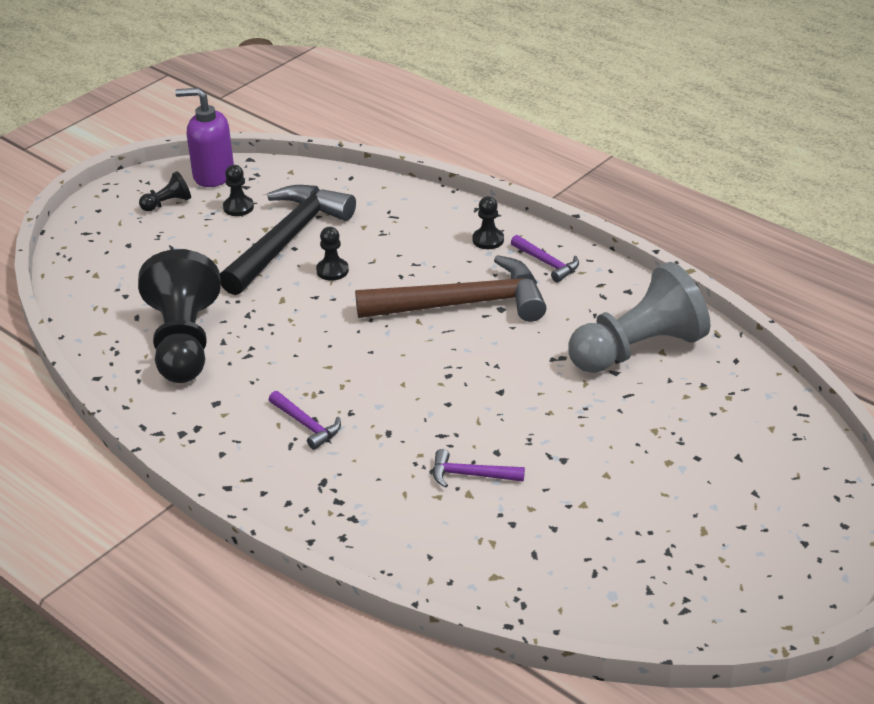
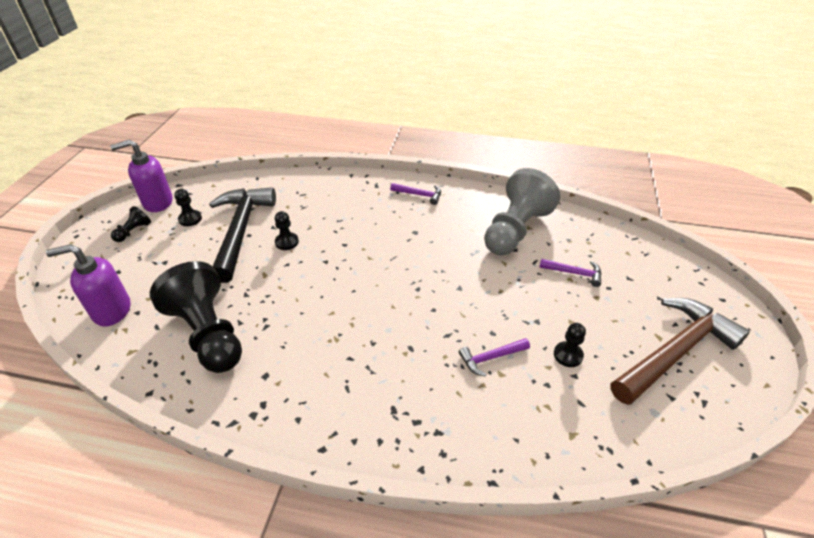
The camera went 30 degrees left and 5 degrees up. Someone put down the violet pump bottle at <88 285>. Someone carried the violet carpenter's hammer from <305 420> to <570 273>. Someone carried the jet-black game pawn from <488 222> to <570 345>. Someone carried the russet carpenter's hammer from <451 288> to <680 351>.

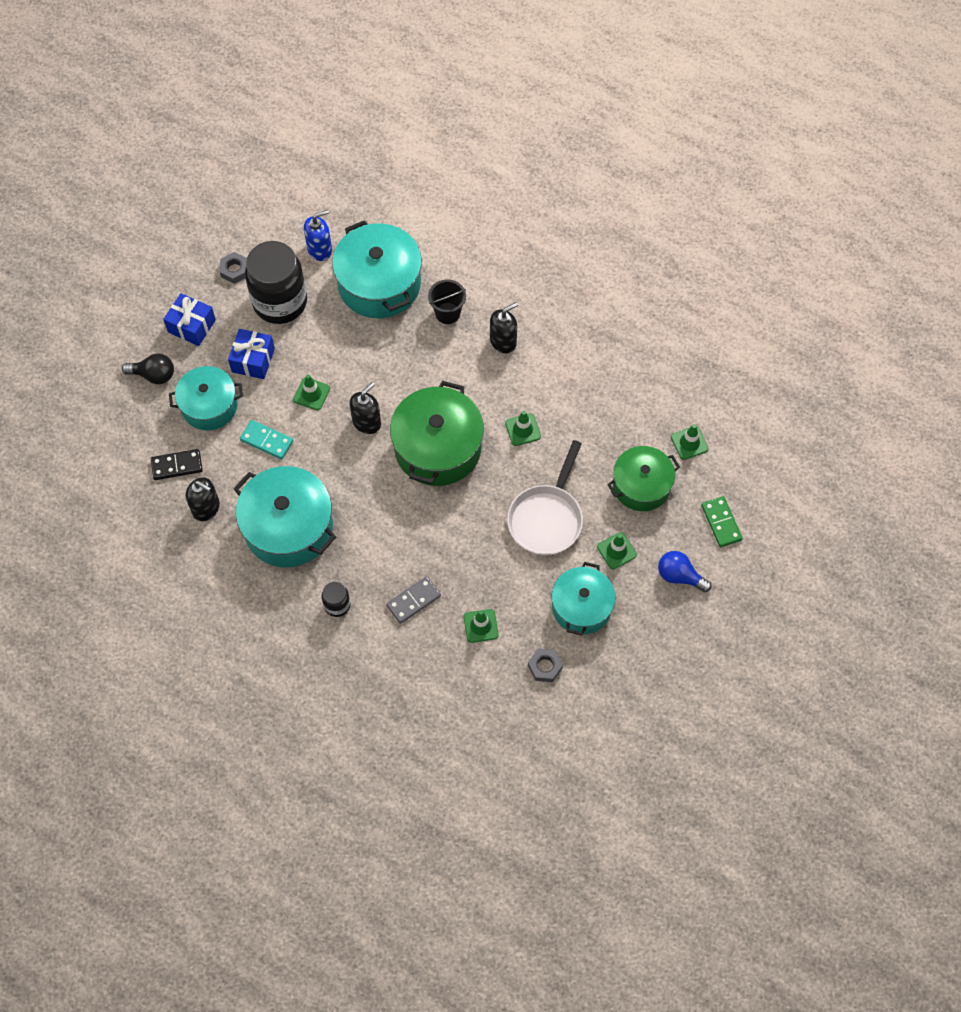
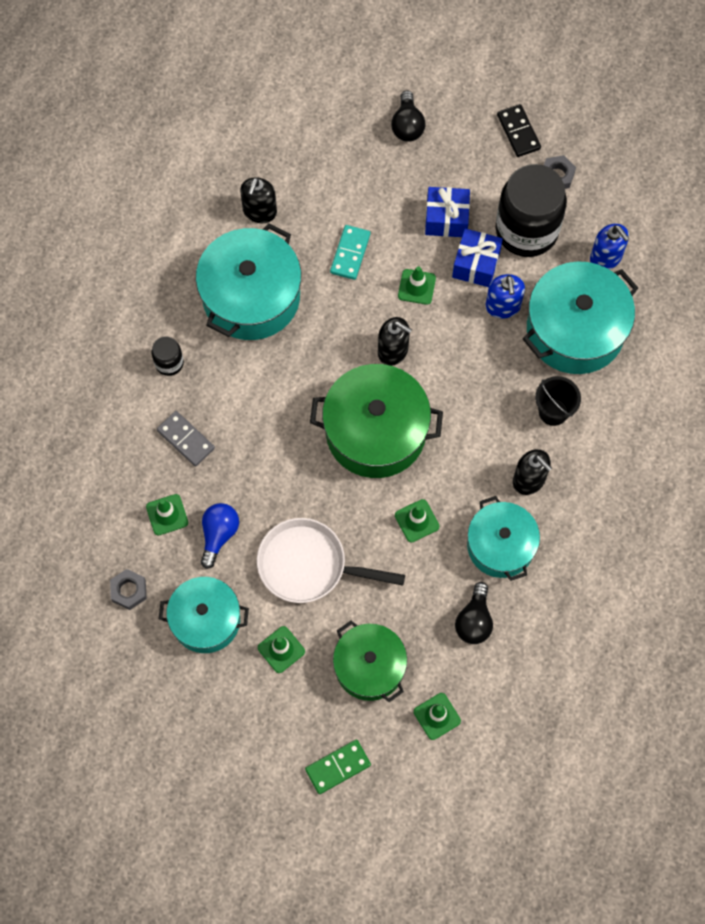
The camera went 80 degrees right and 5 degrees up. Someone carried the royal blue lightbulb from <685 571> to <220 536>. Someone carried the royal blue wrapped gift from <189 319> to <477 257>. Someone put down the jet-black lightbulb at <474 613>. Someone carried the aqua stockpot from <206 398> to <503 538>. Someone put down the royal blue pump bottle at <505 296>. Someone carried the jet-black domino tile from <176 464> to <519 130>.

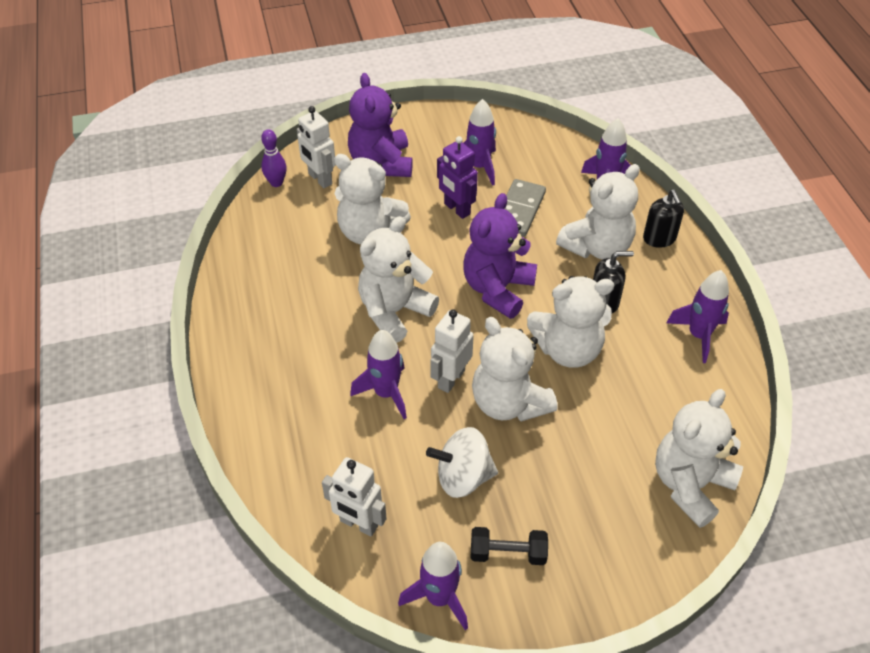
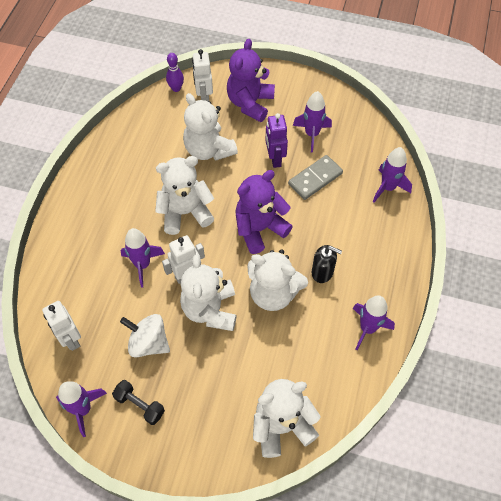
The camera went 30 degrees right and 10 degrees up. Someone took away the white stuffed bear at <598 212>. Someone took away the jet-black pump bottle at <663 219>.

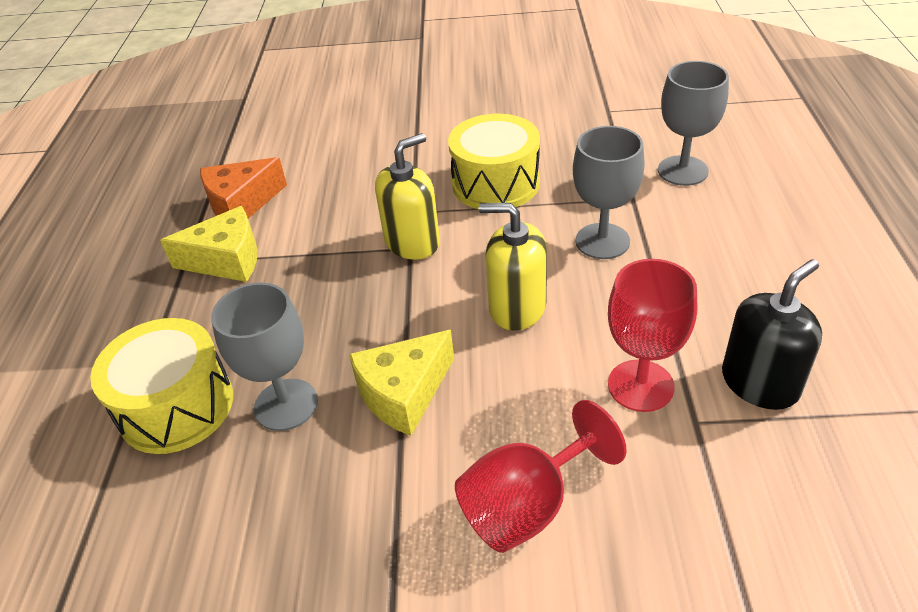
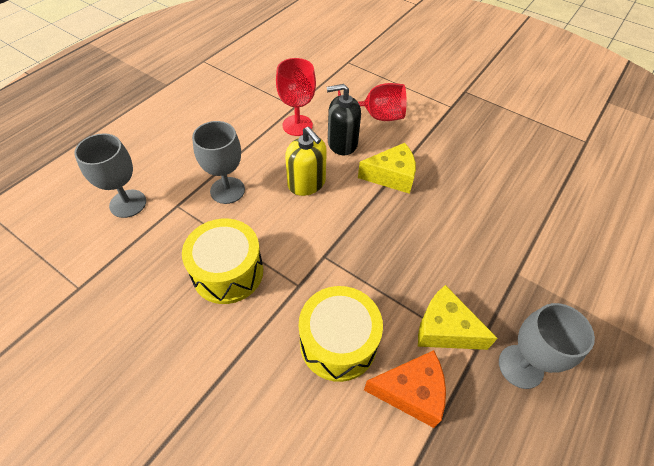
The camera went 150 degrees left and 10 degrees up. Someone carried the bright yellow toy drum from <161 386> to <341 334>. Someone carried the jet-black pump bottle from <772 334> to <344 119>. Someone carried the ash-grey chalice from <264 356> to <547 346>. Someone took away the bright yellow pump bottle at <407 196>.

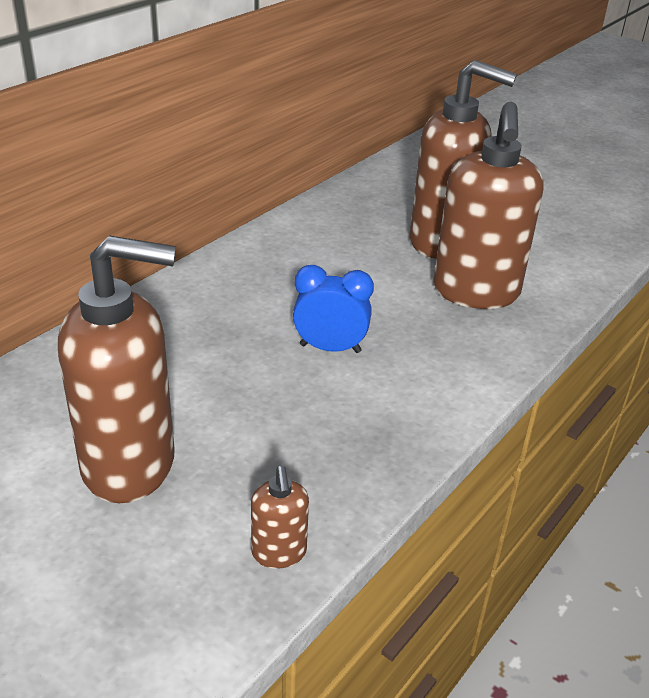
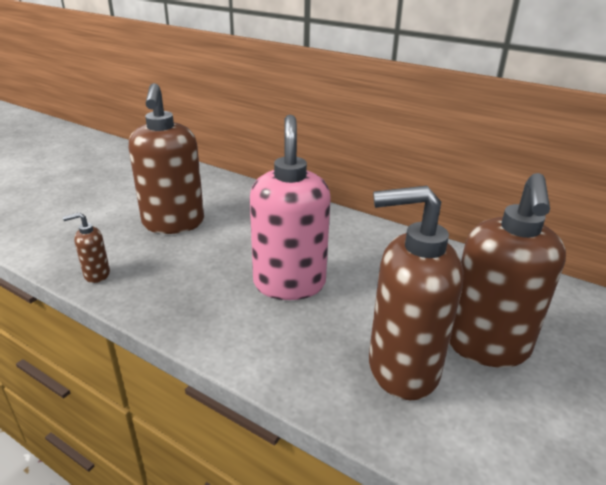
The camera went 85 degrees right and 5 degrees down. Someone swapped the royal blue bedside clock at <333 309> for the rosy pump bottle at <290 207>.

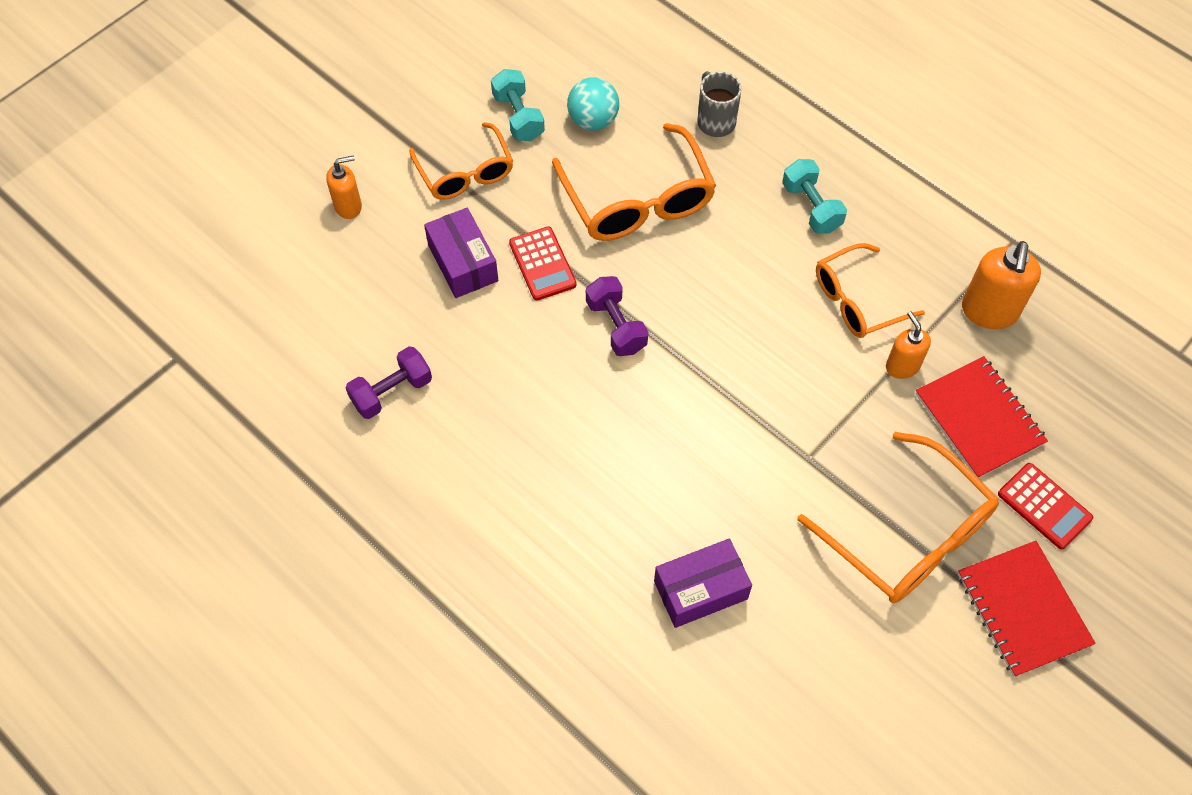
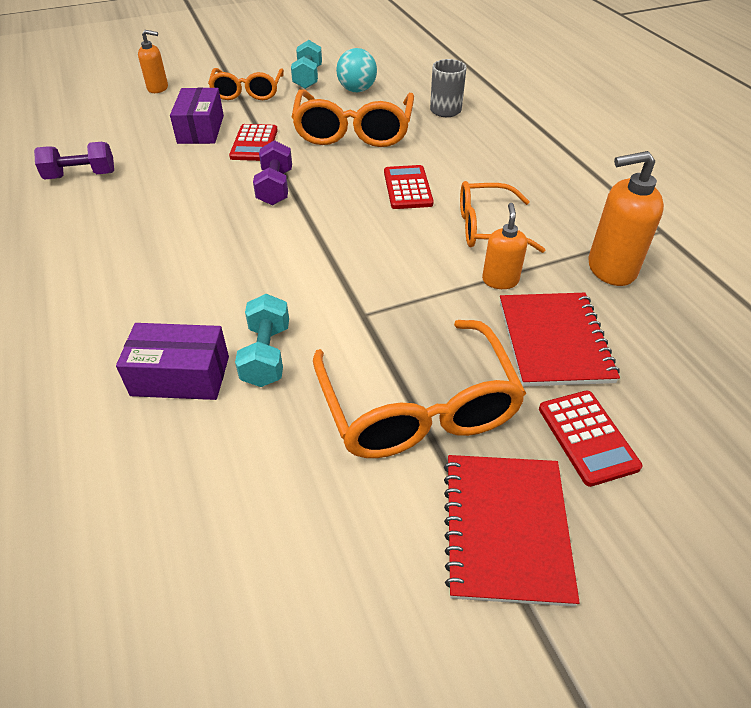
The camera went 25 degrees right and 15 degrees down. Someone carried the aqua free weight from <814 196> to <262 340>. Someone put down the crimson calculator at <409 187>. Someone rotated the orange-coloured pump bottle at <1001 285> by 45 degrees clockwise.

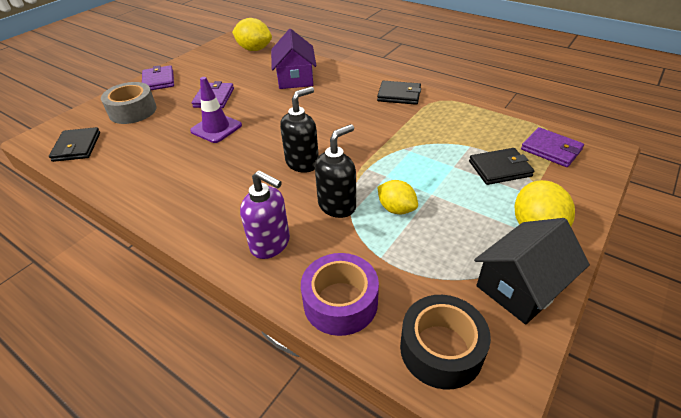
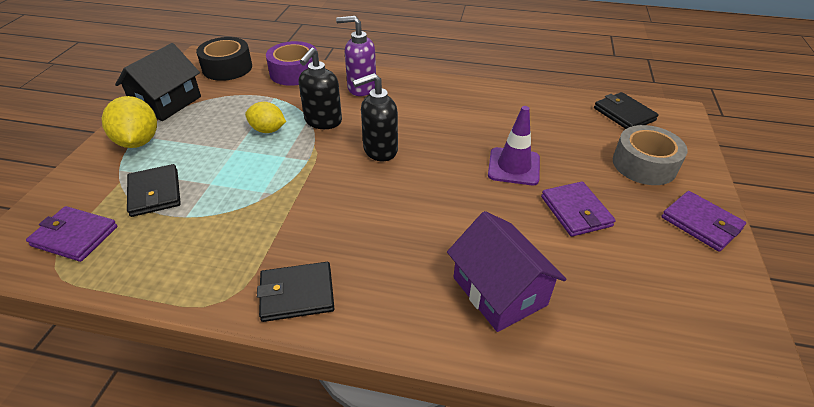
The camera went 155 degrees right and 0 degrees up. Someone rotated the jet-black billfold at <501 166> by 75 degrees counterclockwise. Someone rotated the jet-black pump bottle at <299 130> by 45 degrees clockwise. Someone took away the bright yellow lemon at <252 34>.

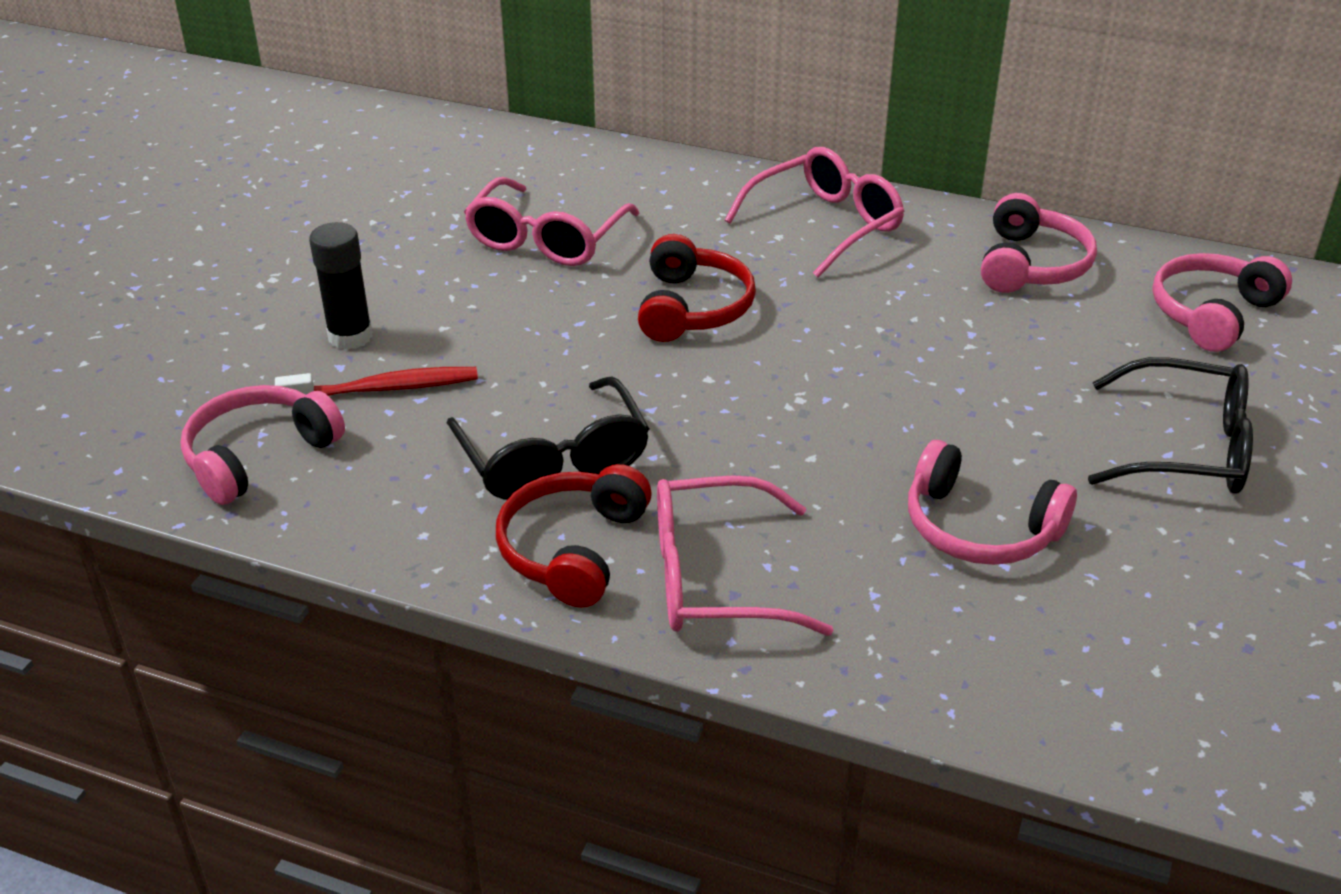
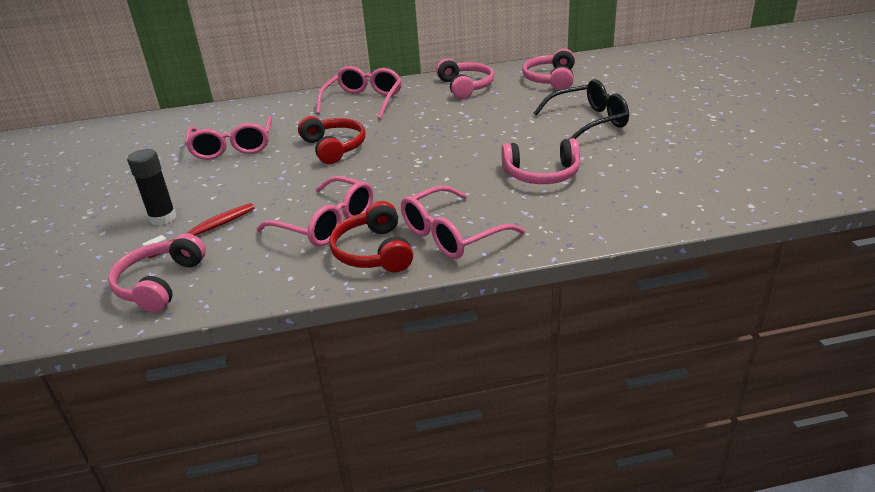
The camera went 30 degrees left and 5 degrees down. Someone repainted the jet-black spectacles at <548 438>, which became the rosy spectacles at <314 211>.

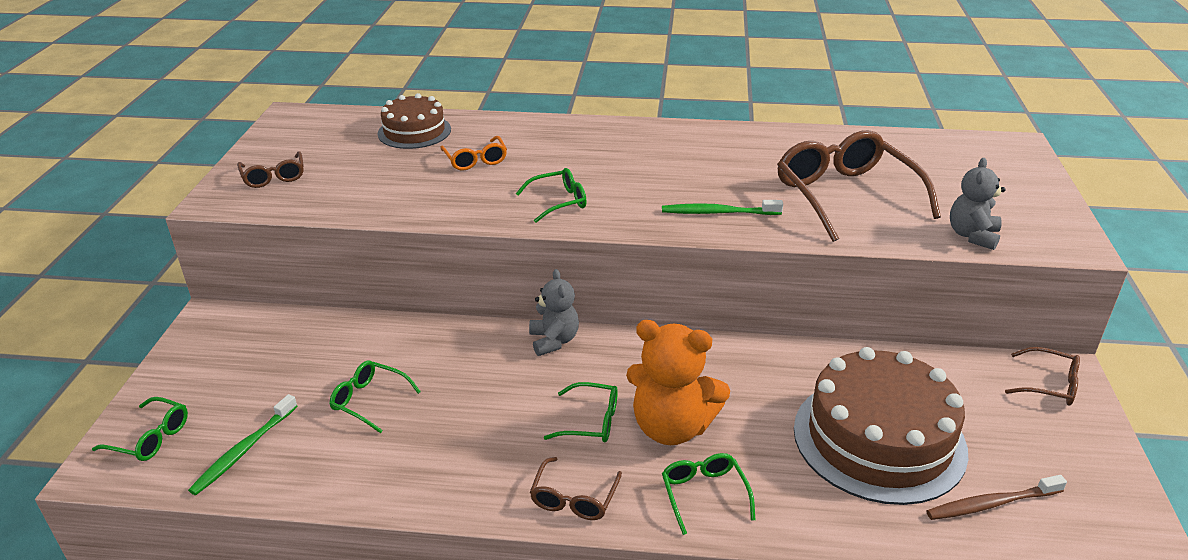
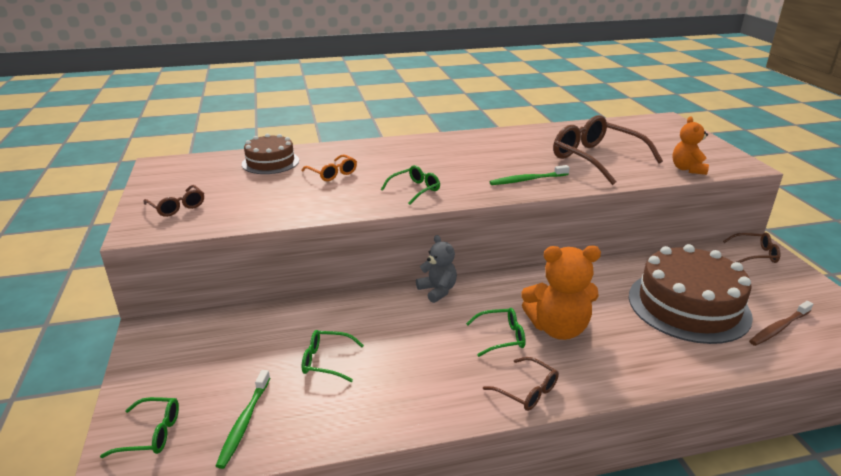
The camera went 20 degrees left and 5 degrees down. Someone rotated the russet spectacles at <576 488> by 45 degrees counterclockwise. Someone repainted the ash-grey stuffed bear at <978 204>, which became the orange-coloured stuffed bear at <690 146>. Someone took away the emerald spectacles at <709 494>.

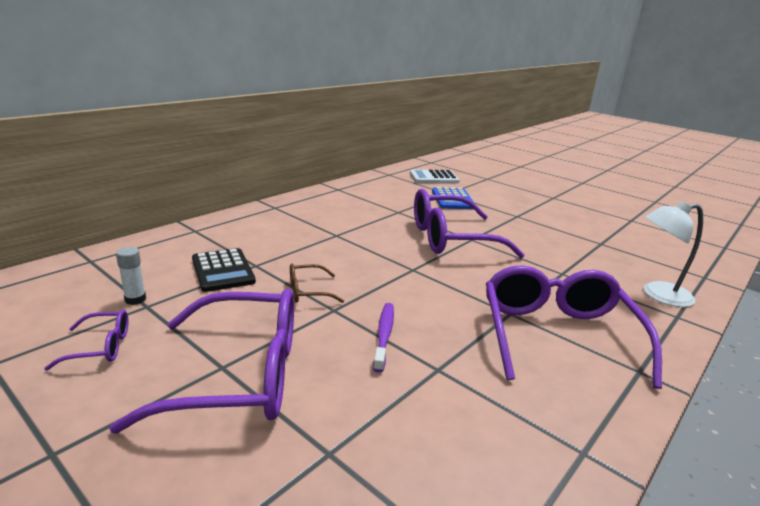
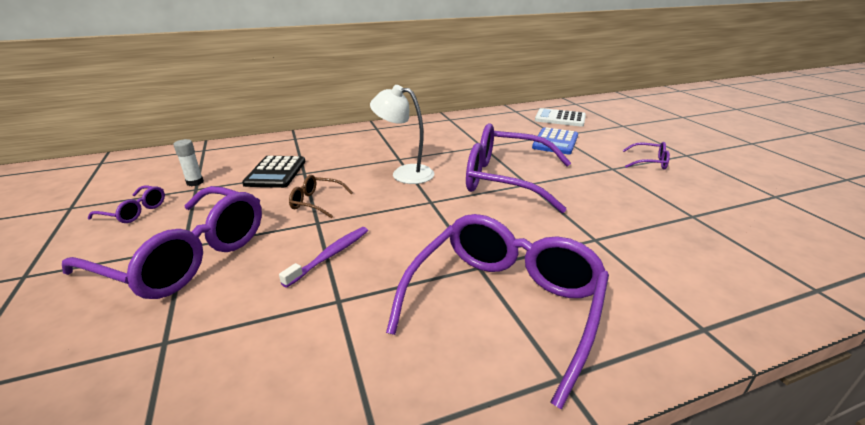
The camera went 30 degrees right and 5 degrees up. Someone carried the white lamp from <673 254> to <402 134>. Someone put down the violet spectacles at <646 156>.

